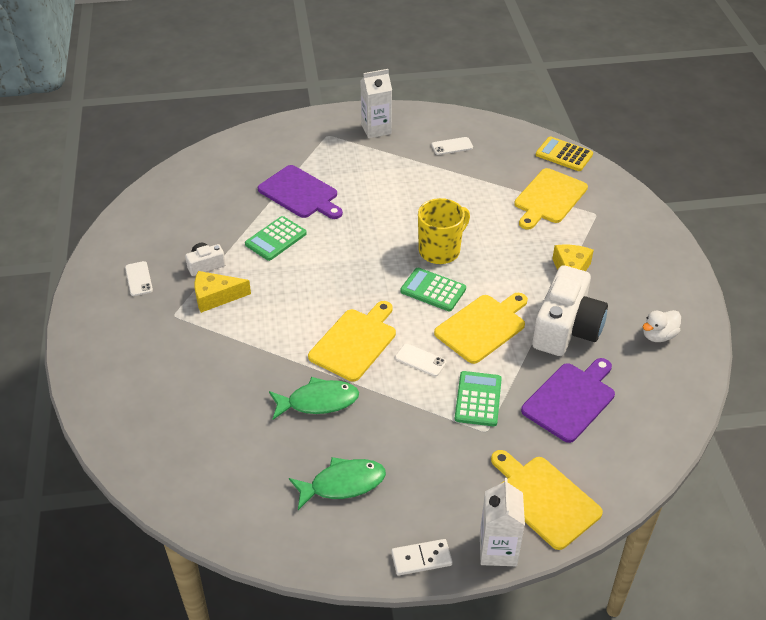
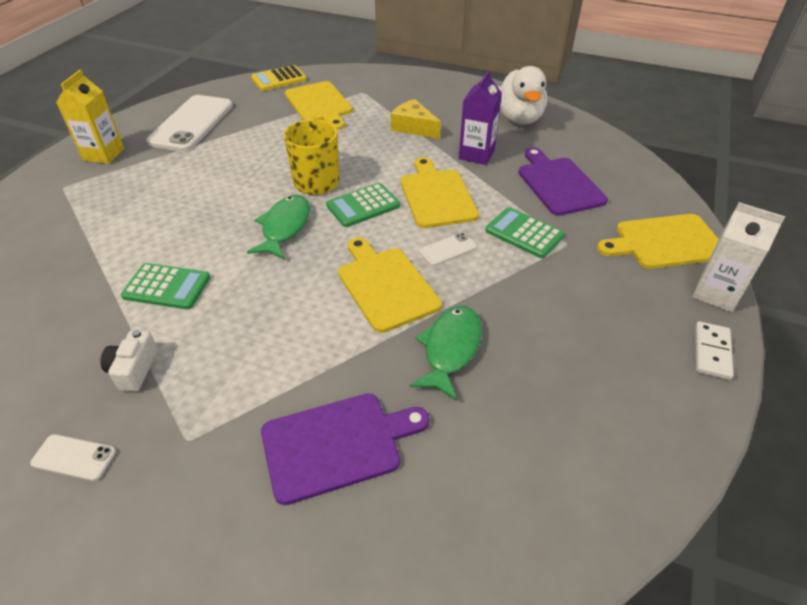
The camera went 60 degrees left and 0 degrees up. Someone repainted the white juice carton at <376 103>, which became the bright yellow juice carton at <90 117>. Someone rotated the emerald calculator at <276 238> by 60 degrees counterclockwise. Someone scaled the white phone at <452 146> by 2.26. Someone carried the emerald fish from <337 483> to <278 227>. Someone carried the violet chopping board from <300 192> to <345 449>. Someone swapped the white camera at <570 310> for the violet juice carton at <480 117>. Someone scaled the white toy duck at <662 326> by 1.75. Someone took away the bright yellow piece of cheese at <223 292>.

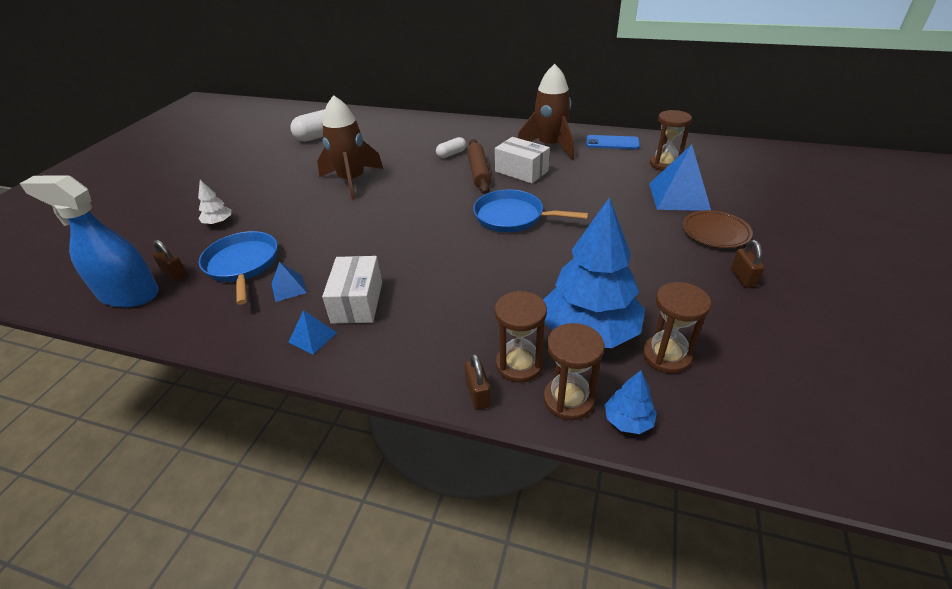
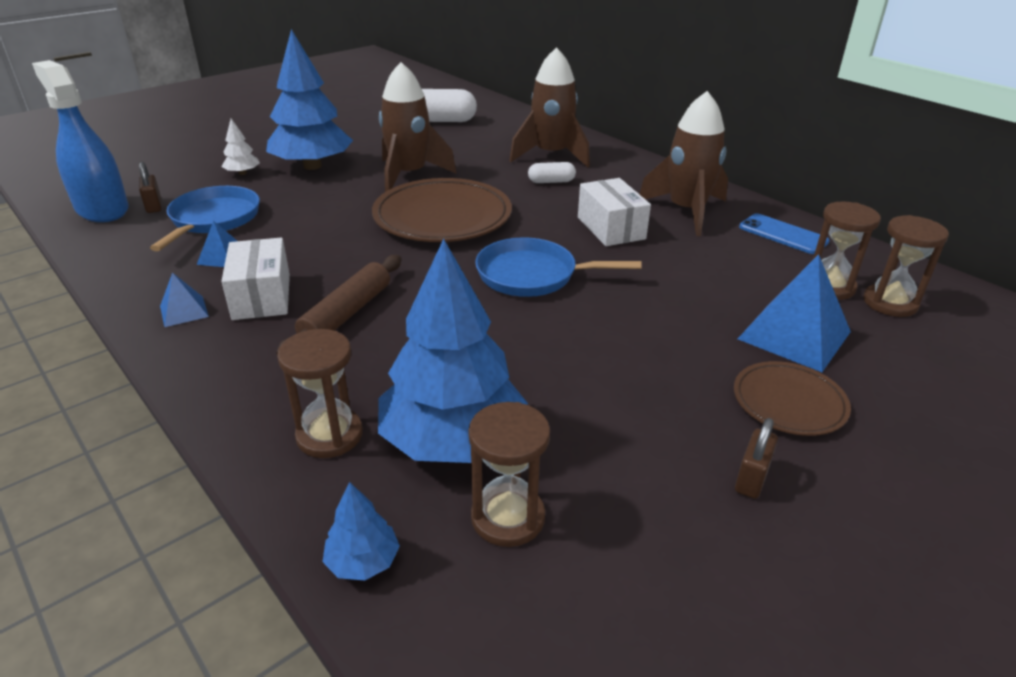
The camera went 30 degrees right and 5 degrees down. Someone rotated the white parcel at <352 290> by 45 degrees counterclockwise. Someone put down the royal blue fir tree at <309 99>. Someone carried the russet dough roller from <479 166> to <339 305>. Someone put down the russet plate at <442 210>. Someone rotated the royal blue skillet at <531 211> by 45 degrees counterclockwise. Someone put down the russet rocket at <550 107>. Someone carried the russet hourglass from <573 371> to <906 266>. Someone took away the russet lock at <477 381>.

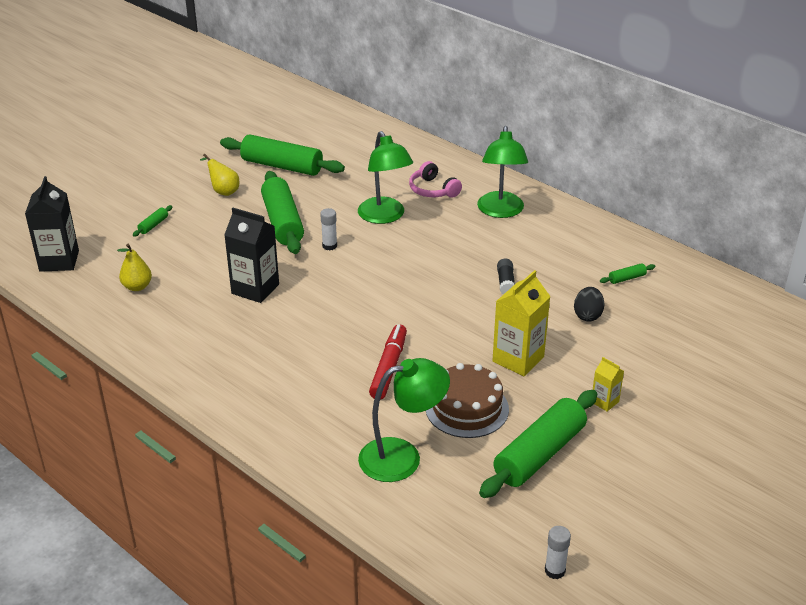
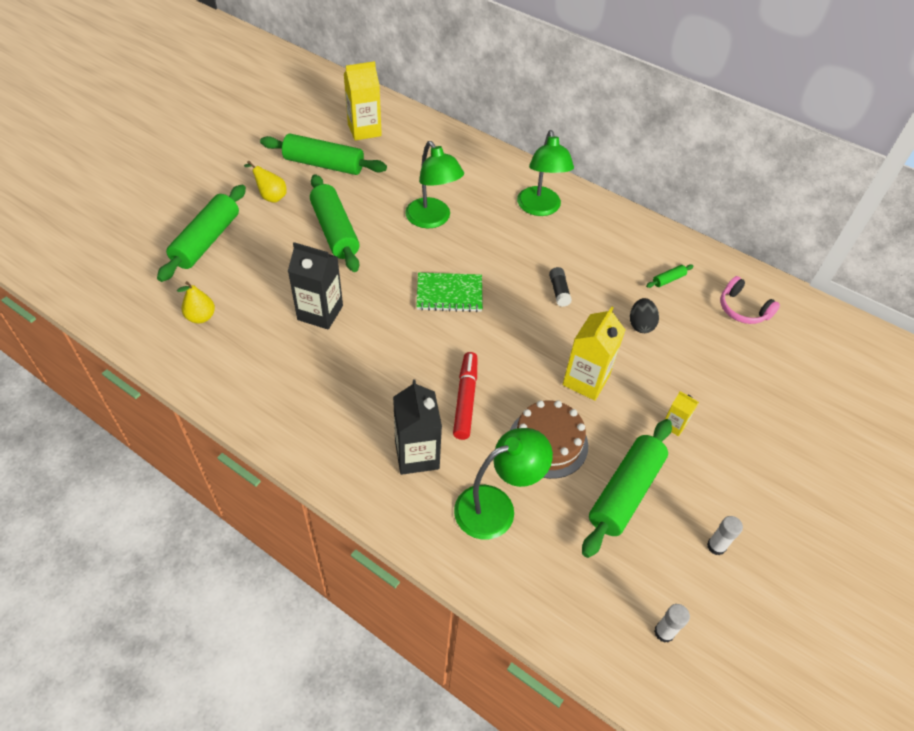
The camera went 10 degrees left and 15 degrees up. Someone scaled the emerald dough roller at <153 221> by 2.46. Someone put down the bright yellow juice carton at <363 101>. Someone carried the jet-black juice carton from <52 224> to <417 427>. Someone put down the emerald exercise book at <449 292>. Someone carried the white glue from <328 229> to <725 535>. Someone carried the rosy headphones from <435 179> to <750 300>.

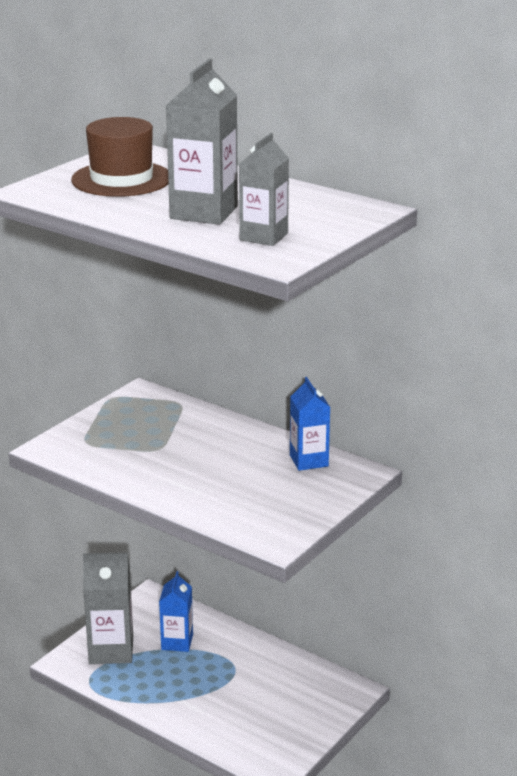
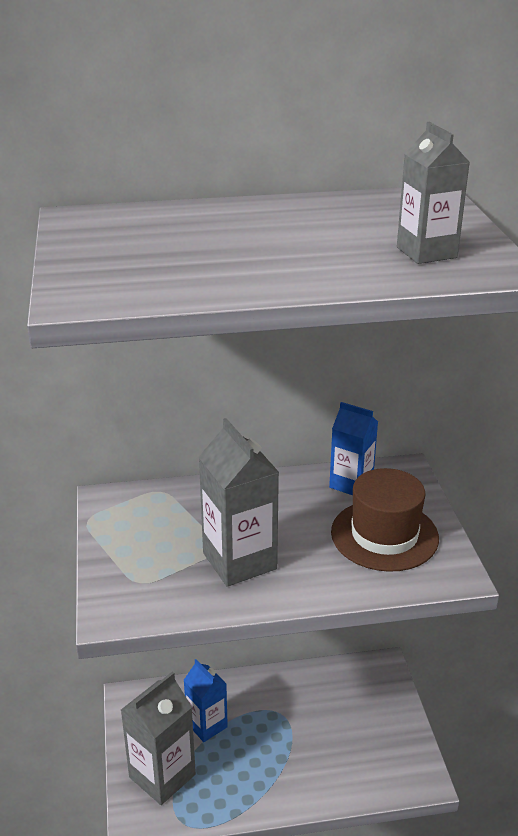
The camera went 45 degrees left and 5 degrees up. Someone carried the ash-grey juice carton from <202 142> to <239 502>. Someone carried the russet hat from <119 157> to <385 520>.

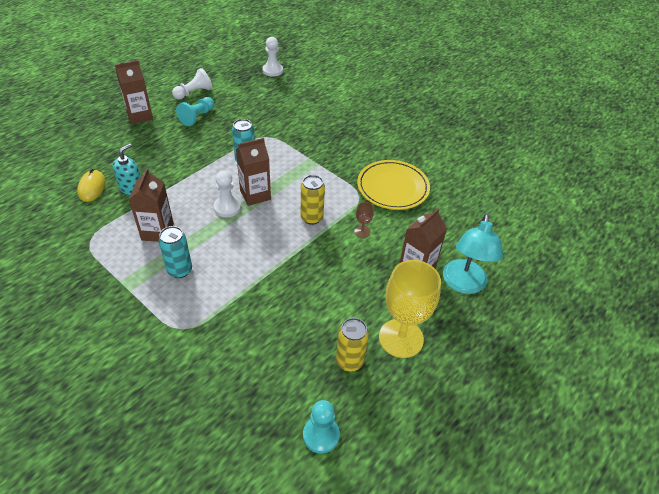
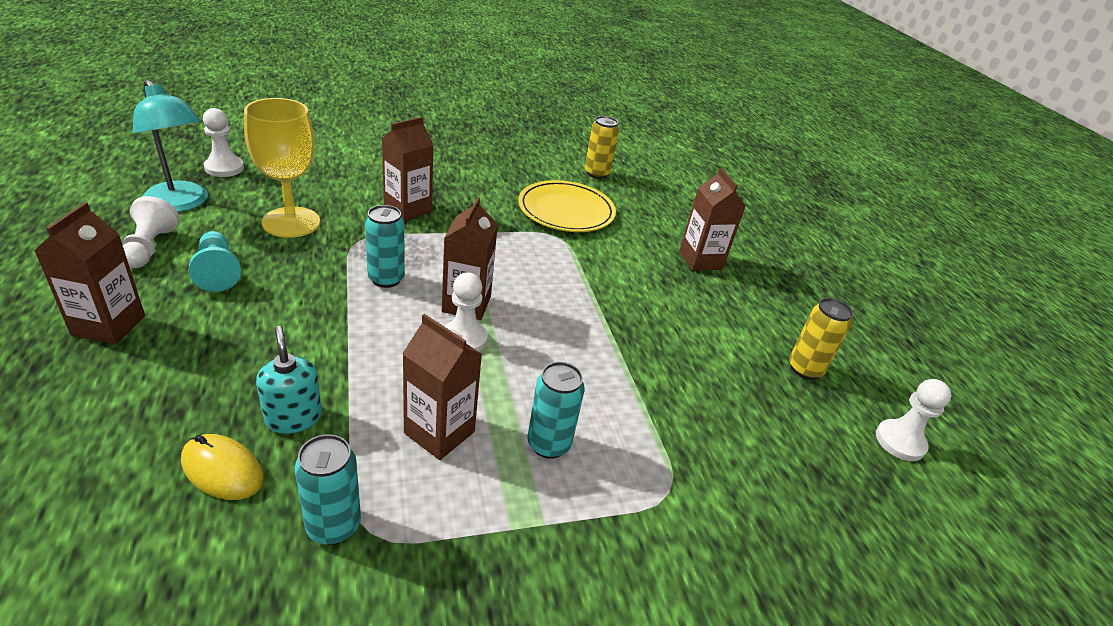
The camera went 60 degrees left and 10 degrees down. Someone carried the aqua lamp from <473 254> to <170 145>. Someone carried the bright yellow chalice from <410 309> to <282 168>. Someone put down the aqua soda can at <328 489>. Someone put down the russet juice carton at <407 169>. Someone carried the bright yellow soda can from <313 200> to <602 147>. Someone repainted the aqua game pawn at <321 427>, which became the white game pawn at <913 420>. Someone took away the russet chalice at <364 220>.

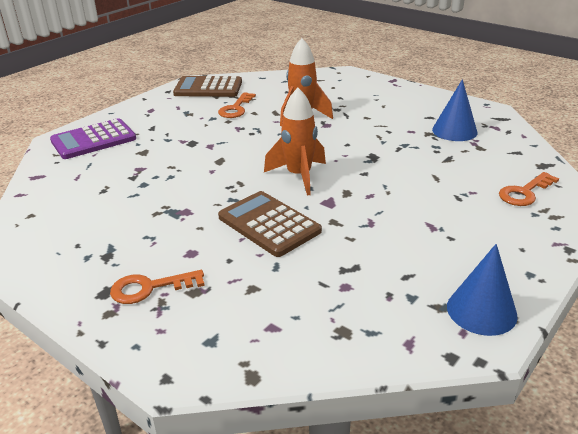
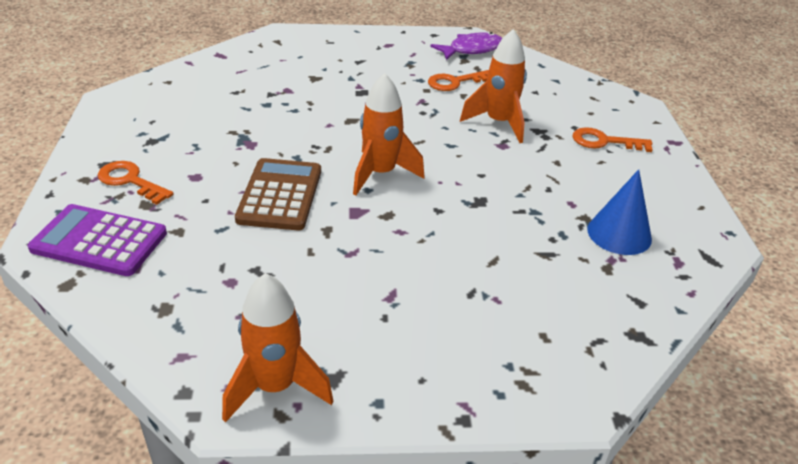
The camera went 45 degrees right and 5 degrees up. Someone carried the violet calculator from <93 138> to <97 240>. Someone swapped the royal blue solid cone at <482 290> for the orange-coloured rocket at <277 348>. Someone swapped the russet calculator at <207 86> for the violet fish at <466 46>. Someone carried the orange-coloured latchkey from <529 189> to <612 139>.

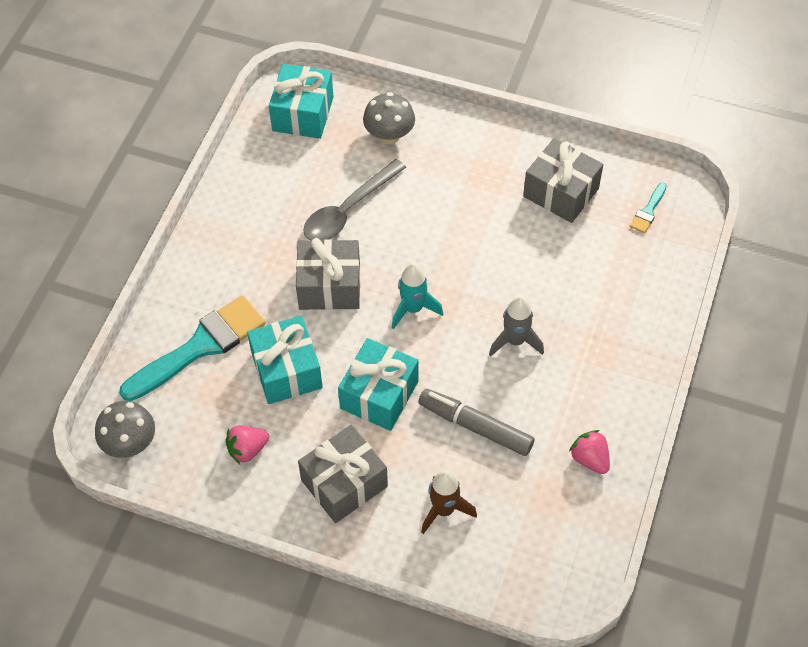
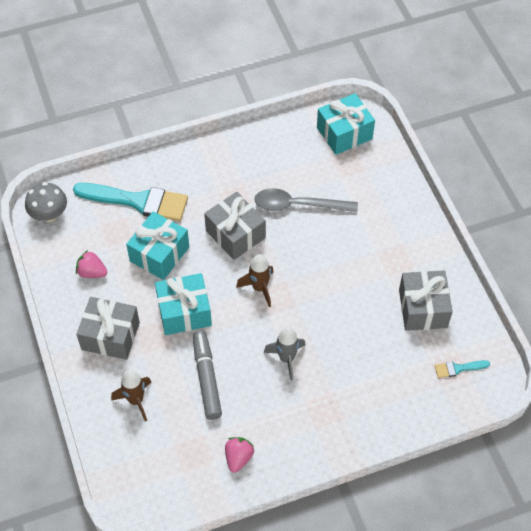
The camera went 50 degrees right and 0 degrees up. Someone repainted the aqua rocket at <417 296>, which became the russet rocket at <255 280>. Someone took away the ash-grey fungus at <389 118>.

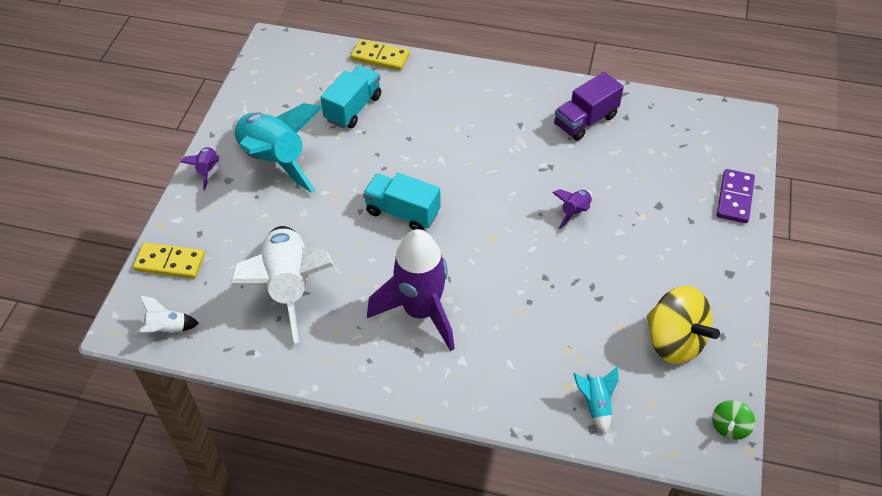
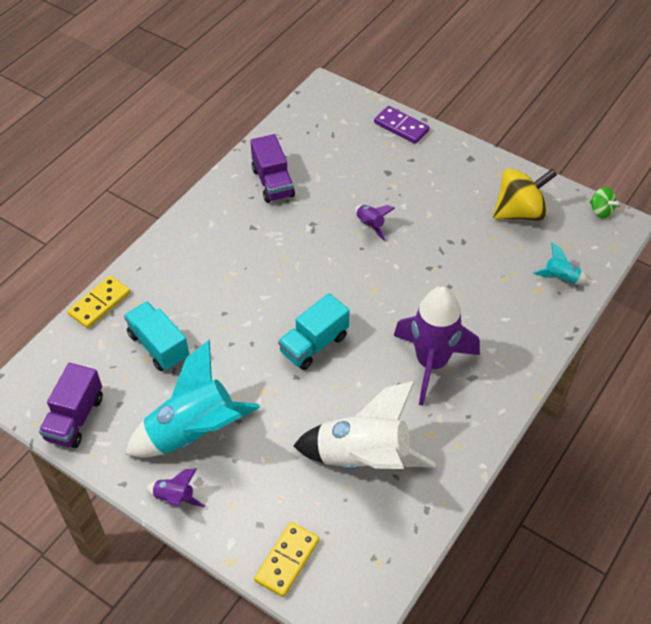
The camera went 70 degrees left and 0 degrees up. Someone put down the violet lorry at <71 405>. Someone took away the white rocket at <166 314>.

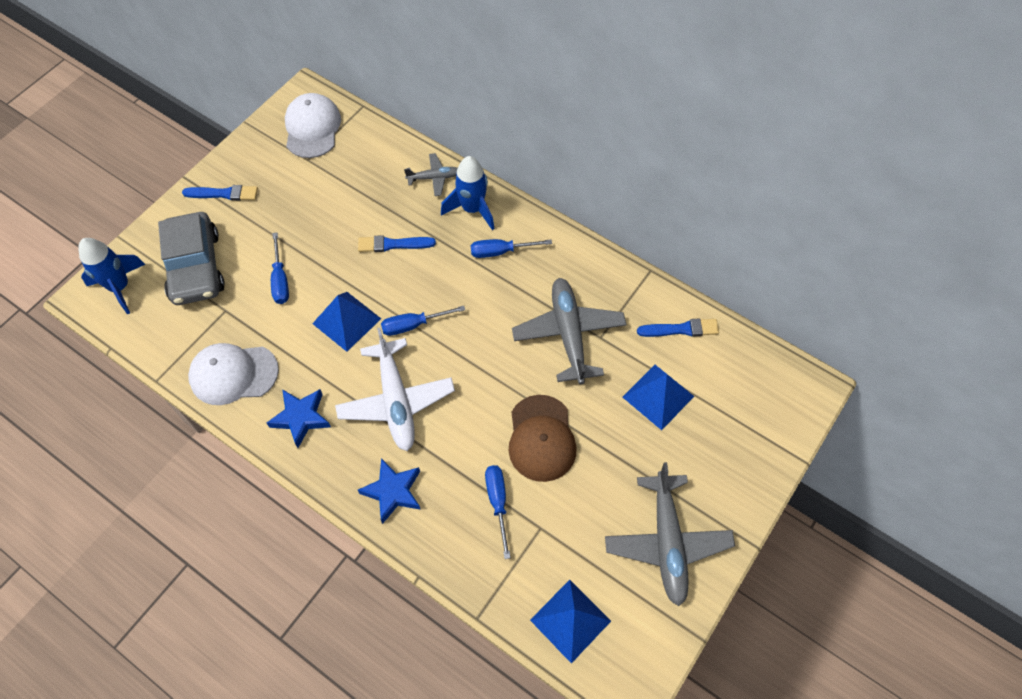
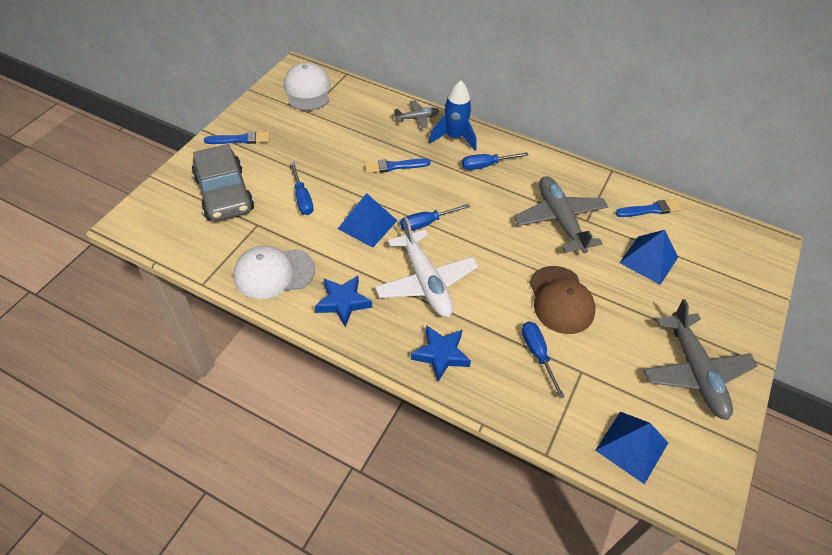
The camera went 10 degrees left and 10 degrees down. Someone took away the royal blue rocket at <112 276>.

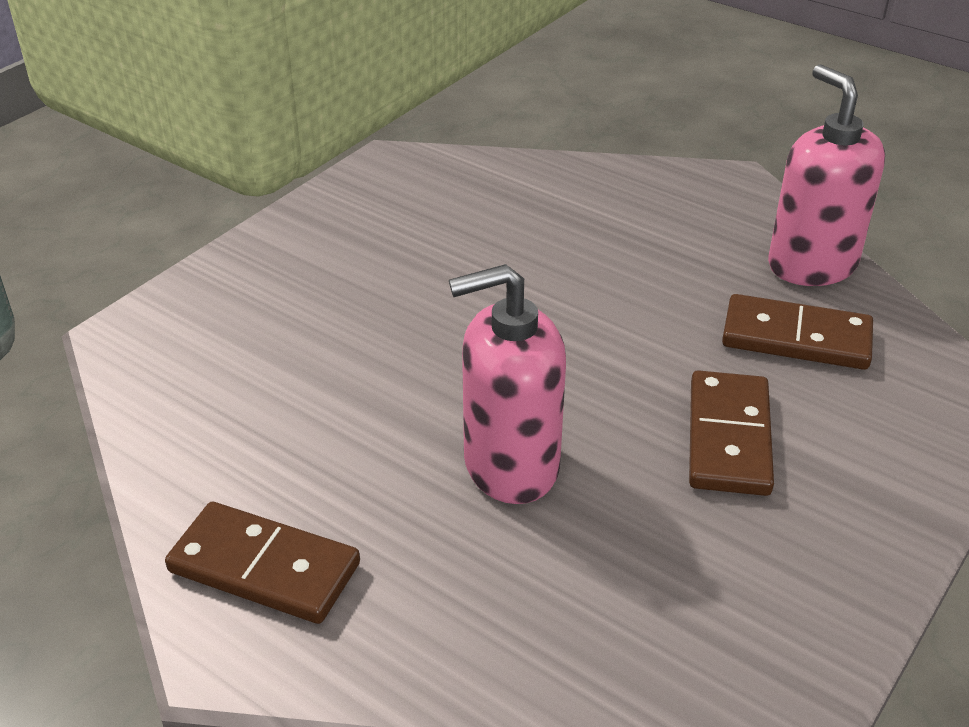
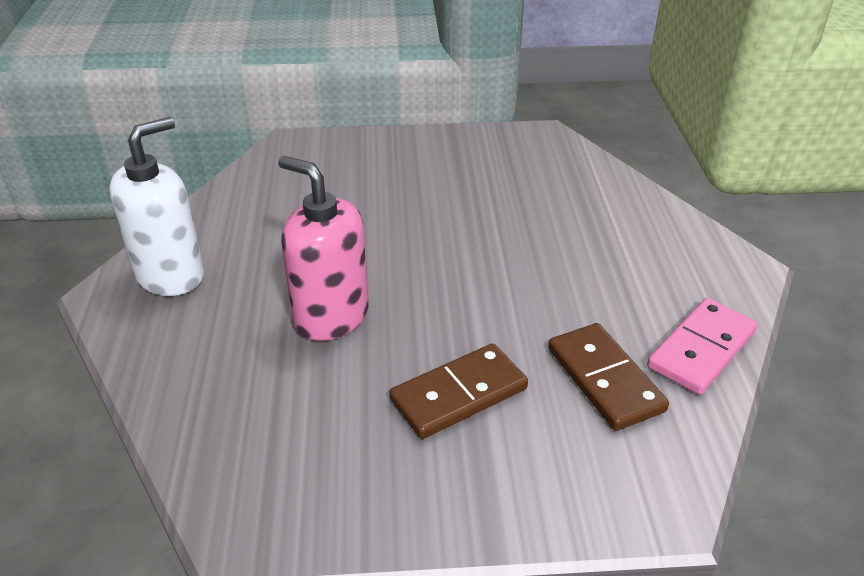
The camera went 50 degrees right and 0 degrees up. Someone swapped the russet domino tile at <262 563> for the white pump bottle at <156 206>. Someone swapped the rosy pump bottle at <826 175> for the rosy domino tile at <702 346>.

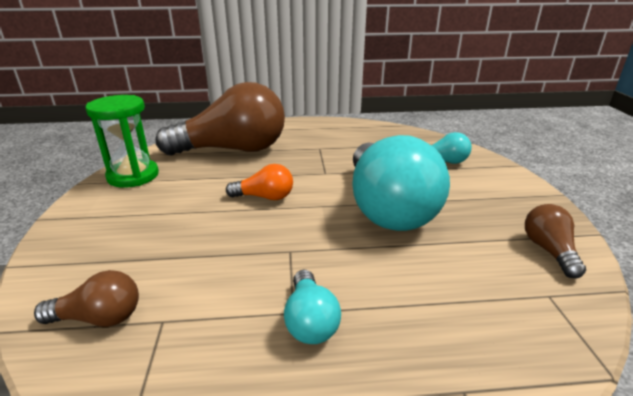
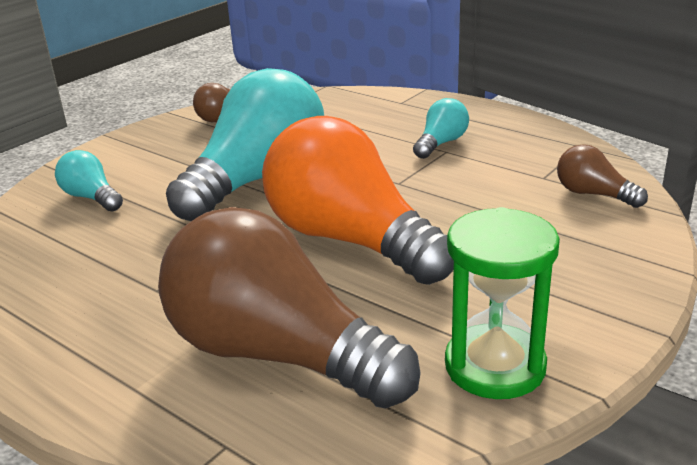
The camera went 135 degrees left and 0 degrees up. Someone scaled the orange-coloured lightbulb at <259 182> by 2.28.

